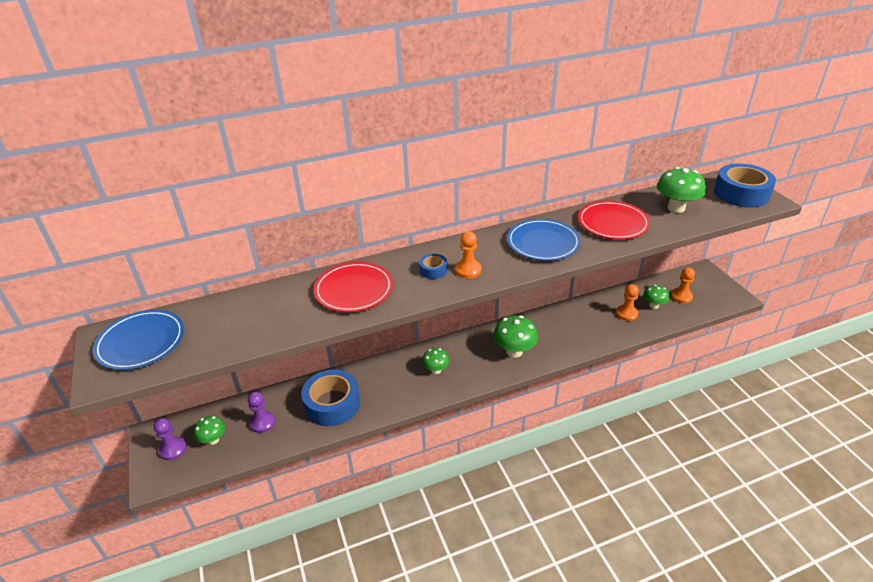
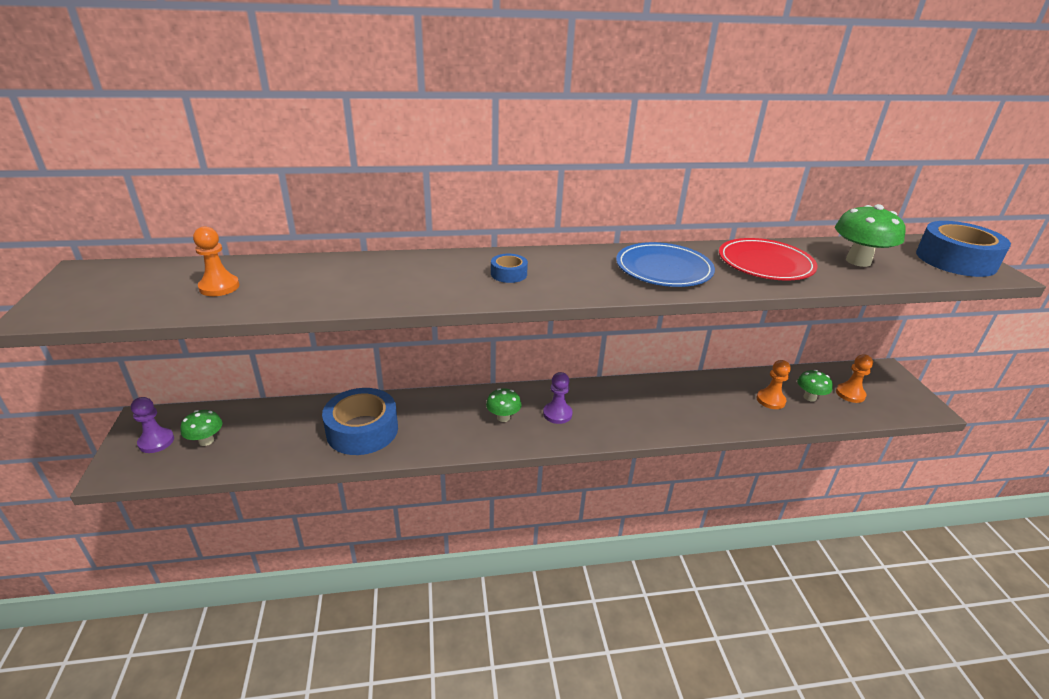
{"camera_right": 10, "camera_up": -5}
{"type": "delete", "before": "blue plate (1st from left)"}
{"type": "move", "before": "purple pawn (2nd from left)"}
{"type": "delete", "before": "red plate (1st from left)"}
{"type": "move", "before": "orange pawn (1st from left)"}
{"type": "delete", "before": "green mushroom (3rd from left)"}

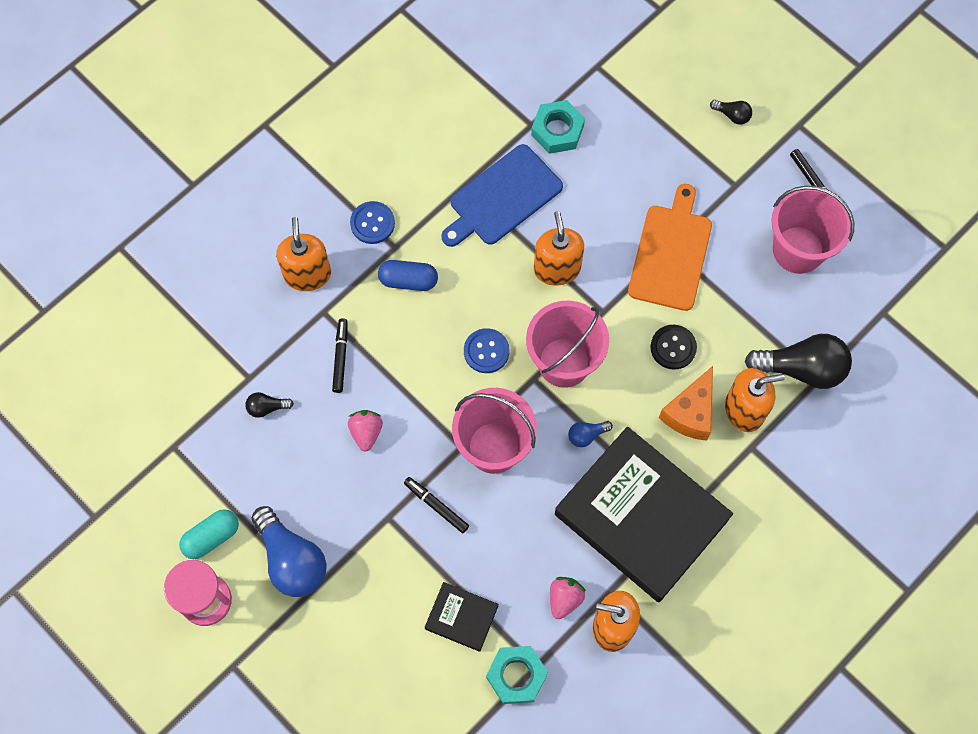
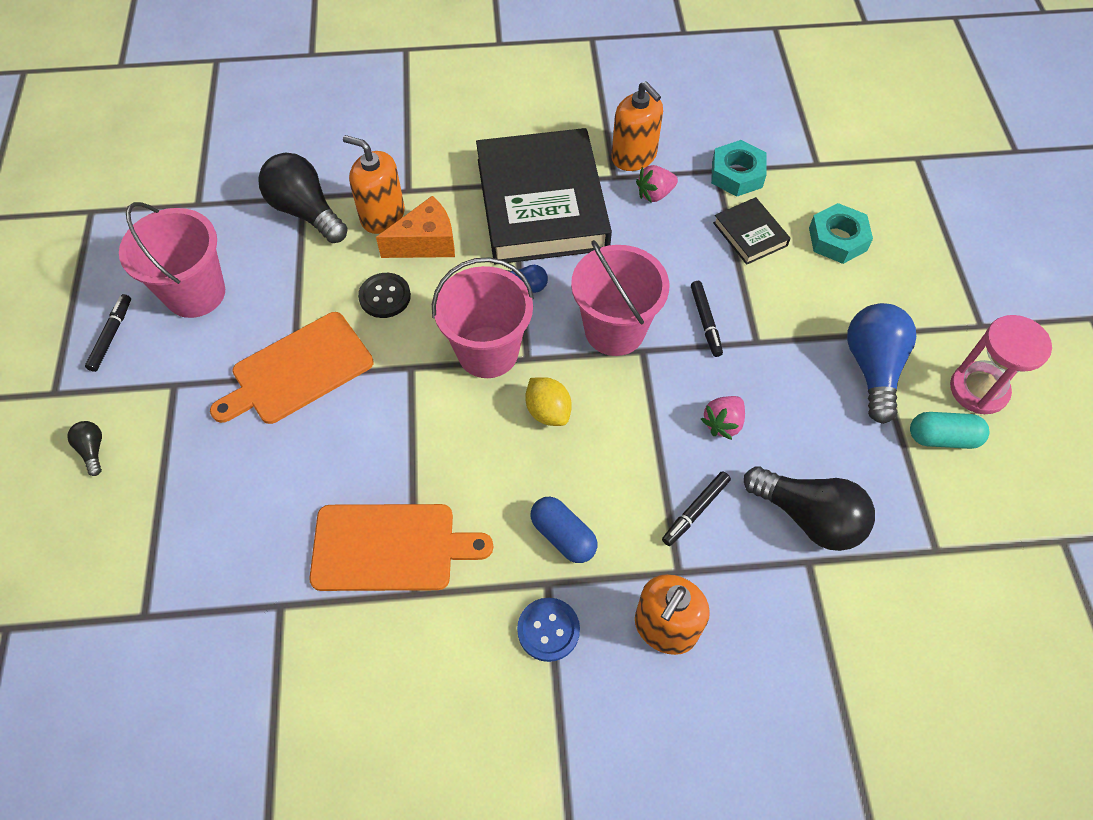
{"camera_right": -140, "camera_up": -10}
{"type": "resize", "before": "black light bulb (1st from left in the first image)", "scale": 2.19}
{"type": "recolor", "before": "blue cutting board", "after": "orange cutting board (2nd from left)"}
{"type": "replace", "before": "blue button (2nd from left)", "after": "yellow lemon"}
{"type": "move", "before": "turquoise nut (2nd from left)"}
{"type": "delete", "before": "orange soap dispenser (2nd from left)"}

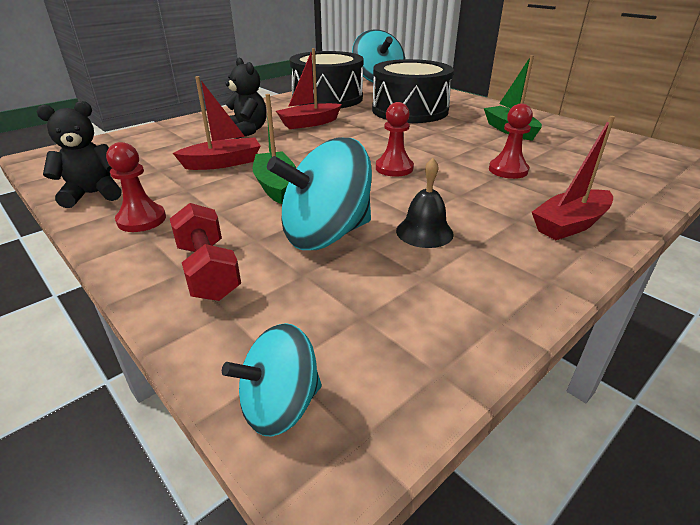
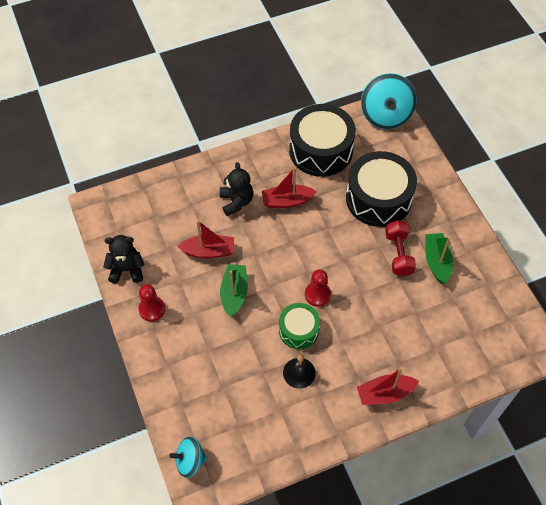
{"camera_right": 20, "camera_up": 25}
{"type": "move", "before": "red dumbbell"}
{"type": "delete", "before": "turquoise spinning top (2nd from left)"}
{"type": "delete", "before": "red pawn (3rd from left)"}
{"type": "insert", "after": "green drum"}

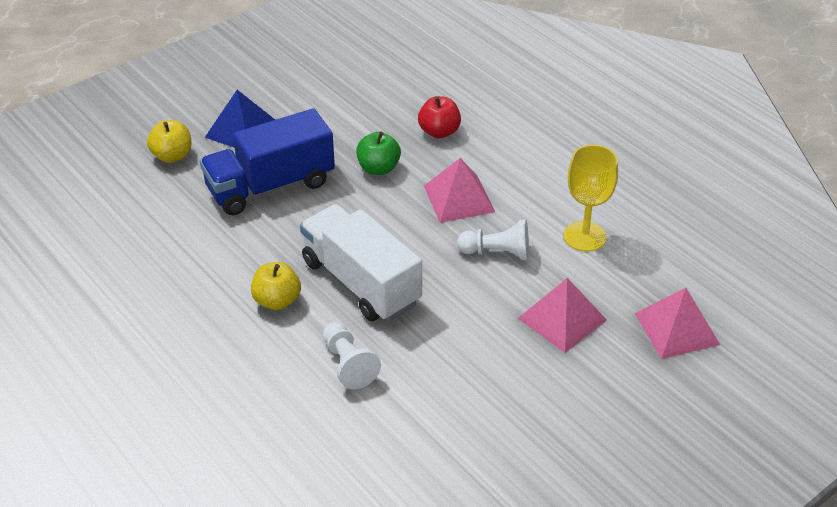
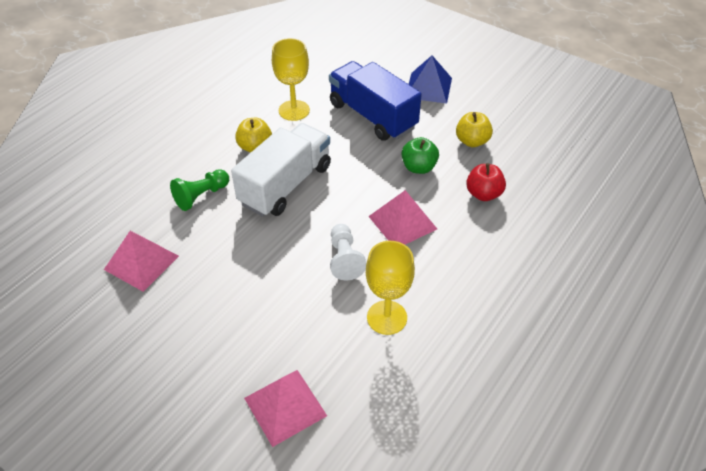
{"camera_right": 75, "camera_up": 5}
{"type": "move", "before": "yellow apple (1st from left in the first image)", "after": "yellow apple (2nd from left)"}
{"type": "recolor", "before": "white pawn (1st from left)", "after": "green pawn"}
{"type": "move", "before": "pink pyramid (2nd from left in the first image)", "after": "pink pyramid (1st from left)"}
{"type": "insert", "after": "yellow goblet (1st from left)"}

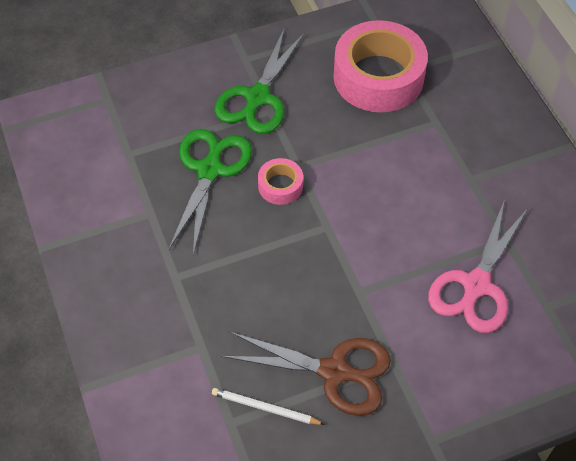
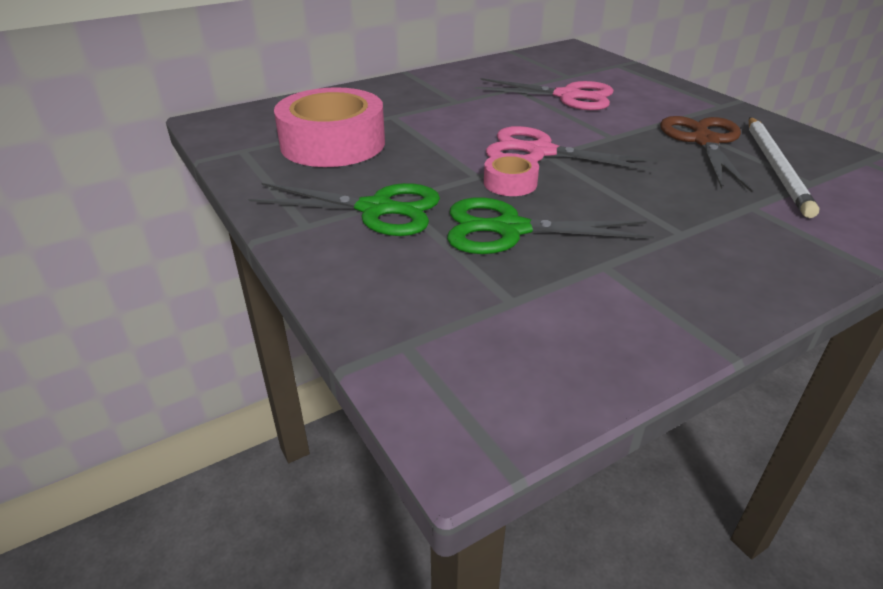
{"camera_right": -100, "camera_up": -20}
{"type": "resize", "before": "white pencil", "scale": 1.83}
{"type": "insert", "after": "pink scissors (2nd from left)"}

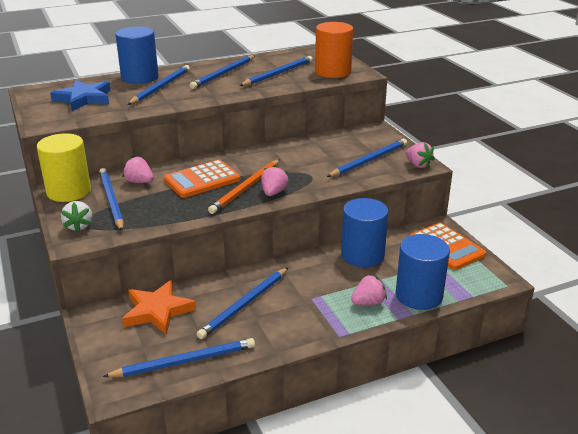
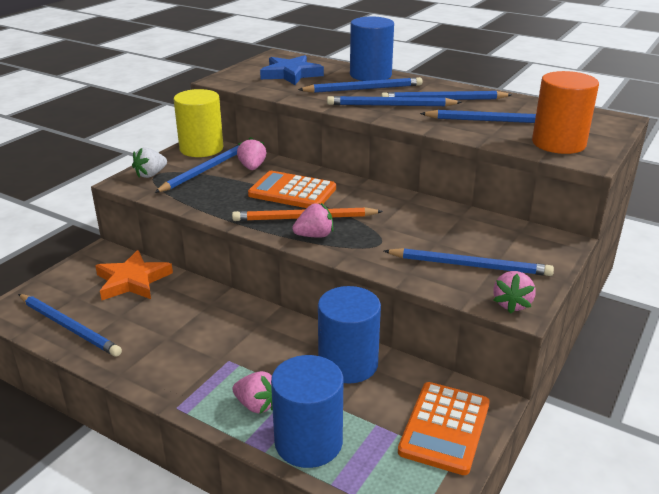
{"camera_right": 55, "camera_up": 0}
{"type": "move", "before": "blue pencil (5th from left in the first image)", "after": "blue pencil (4th from left)"}

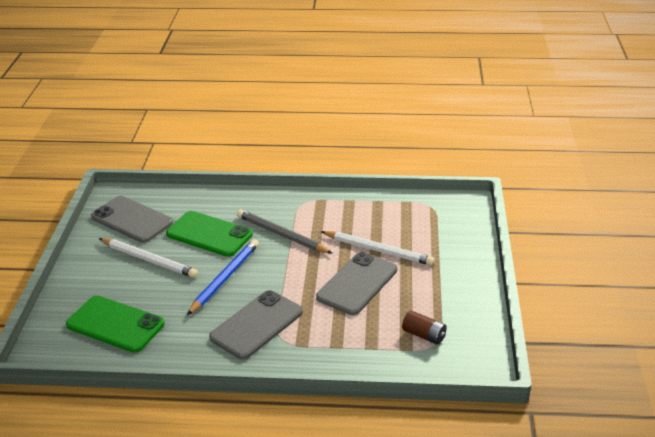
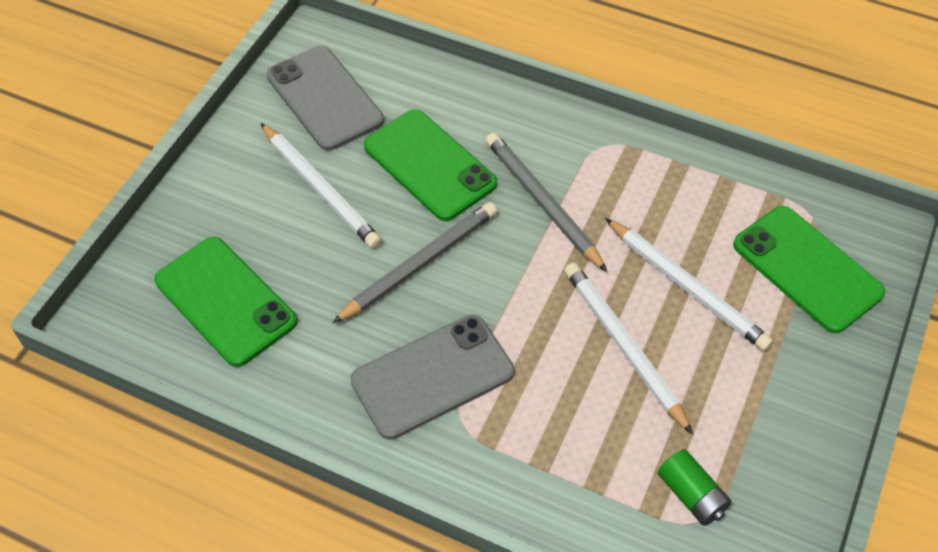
{"camera_right": 20, "camera_up": 20}
{"type": "recolor", "before": "blue pencil", "after": "grey pencil (1st from left)"}
{"type": "replace", "before": "grey phone (3rd from left)", "after": "white pencil (2nd from left)"}
{"type": "recolor", "before": "brown battery", "after": "green battery"}
{"type": "insert", "after": "green phone (3rd from left)"}

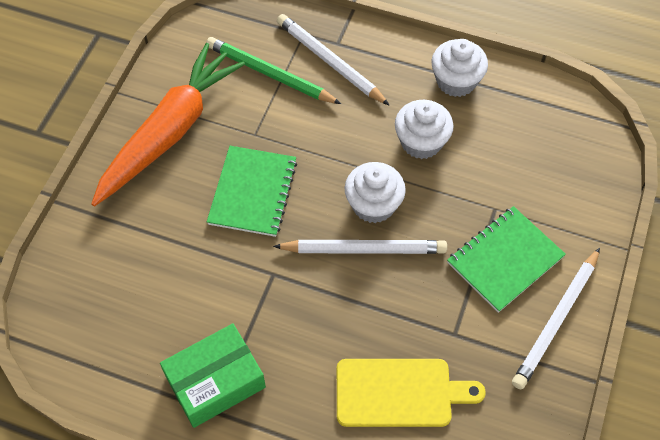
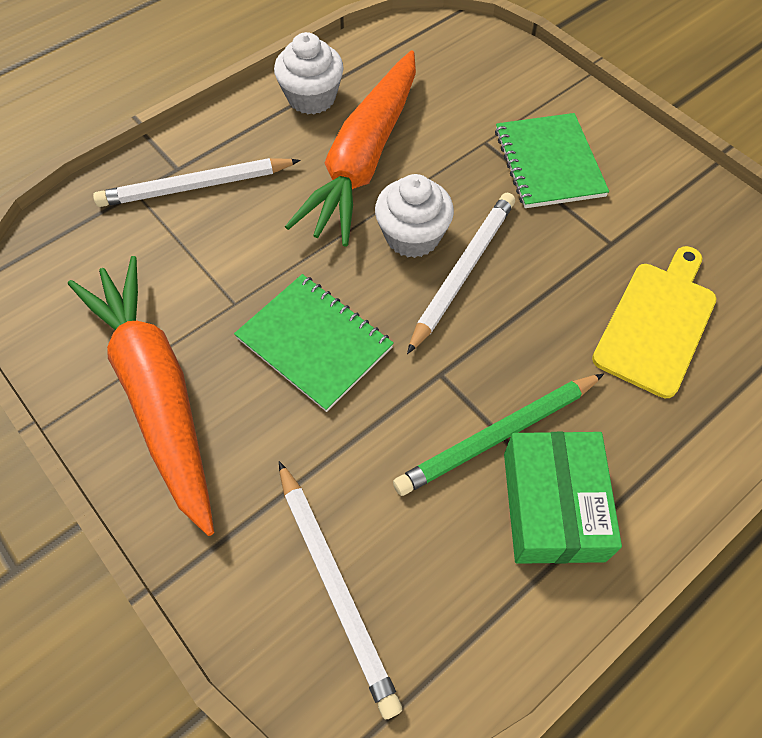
{"camera_right": -60, "camera_up": 0}
{"type": "move", "before": "green pencil"}
{"type": "replace", "before": "white cupcake (2nd from left)", "after": "orange carrot (2nd from left)"}
{"type": "move", "before": "white pencil (3rd from left in the first image)", "after": "white pencil (2nd from left)"}

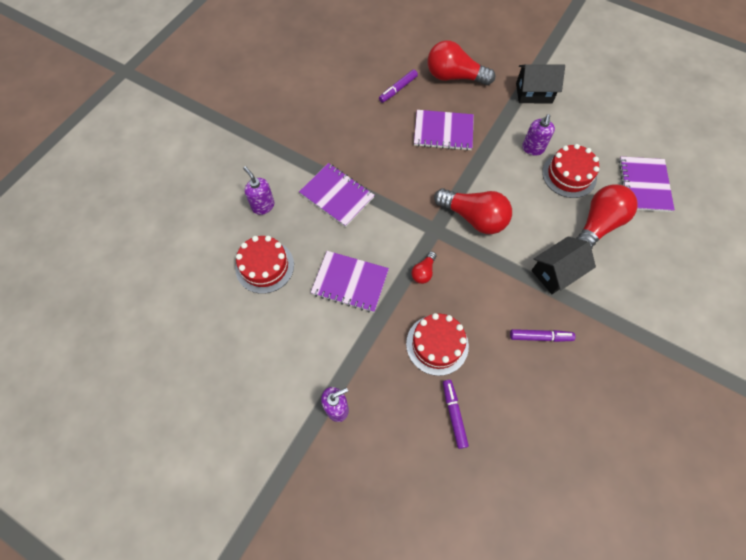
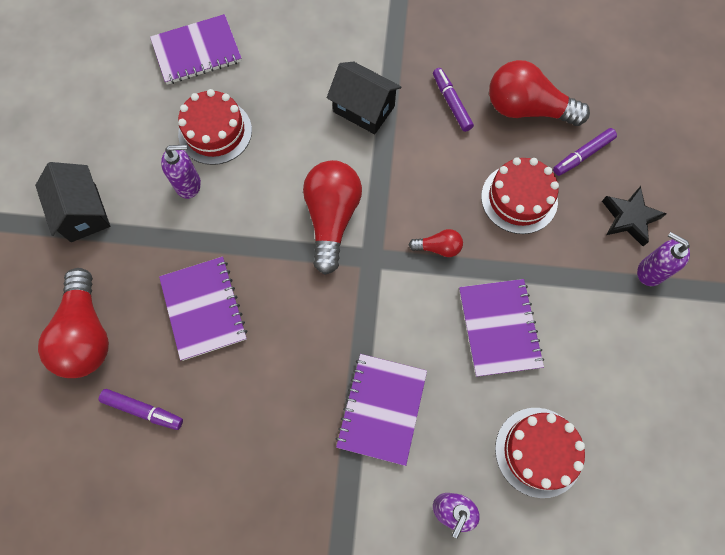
{"camera_right": -115, "camera_up": 5}
{"type": "move", "before": "red light bulb (4th from left)"}
{"type": "insert", "after": "black star"}

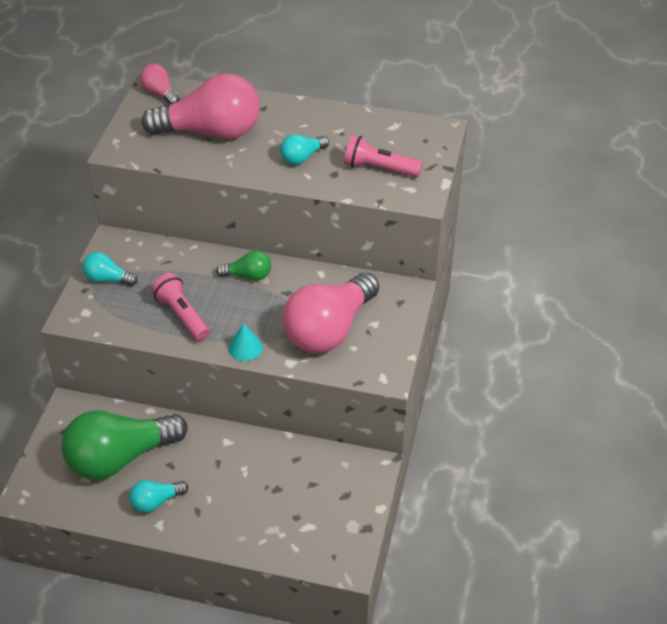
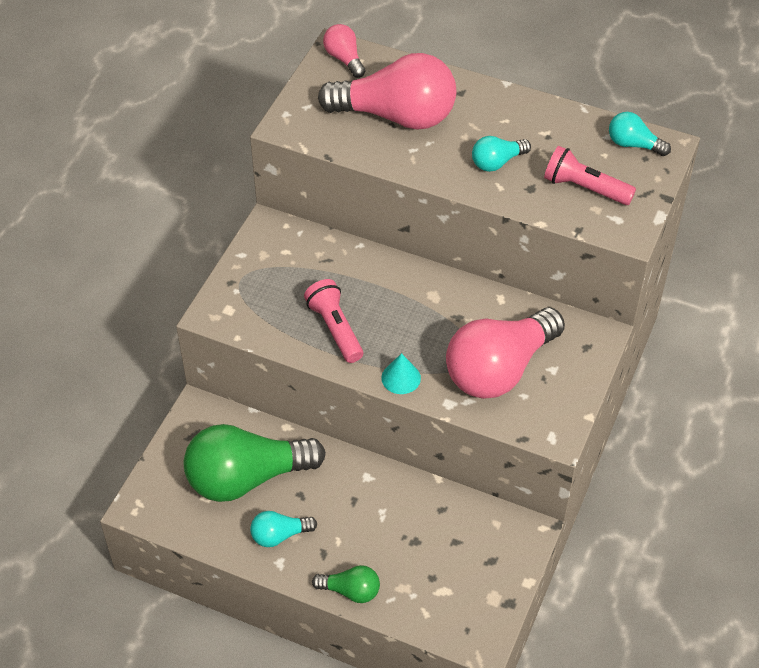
{"camera_right": 10, "camera_up": 5}
{"type": "move", "before": "turquoise light bulb (1st from left in the first image)", "after": "turquoise light bulb (3rd from left)"}
{"type": "move", "before": "green light bulb (2nd from left)"}

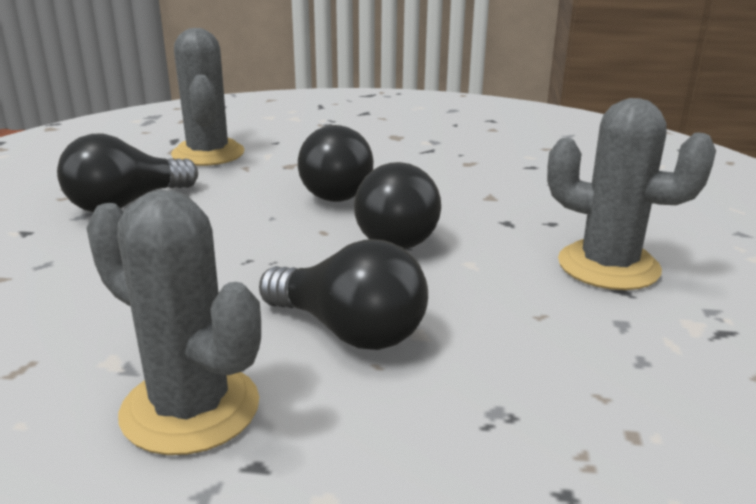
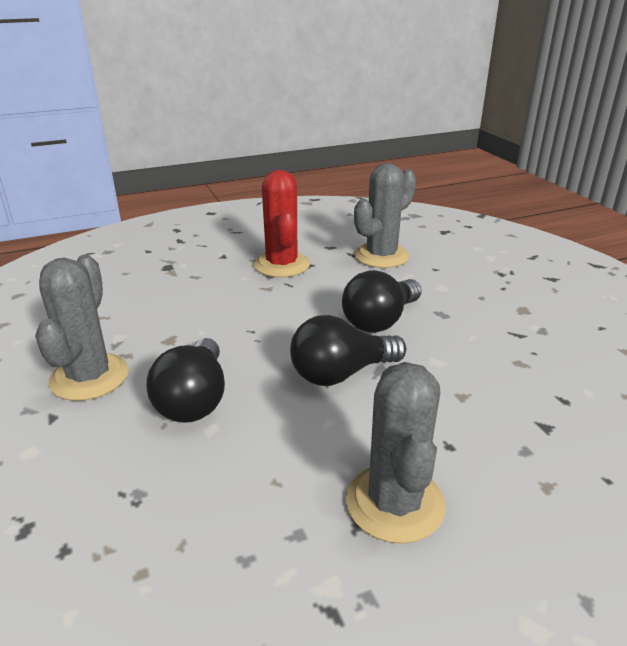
{"camera_right": 60, "camera_up": 5}
{"type": "replace", "before": "black light bulb (1st from left)", "after": "red cactus"}

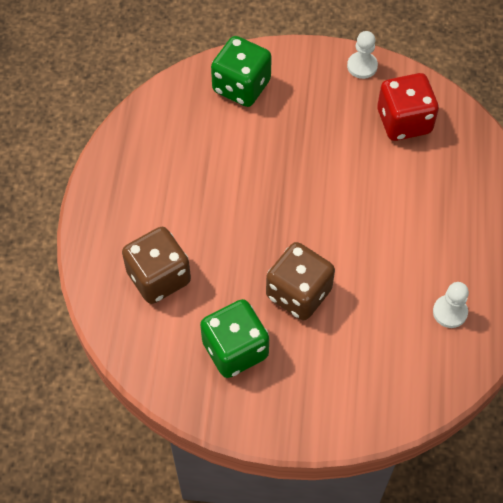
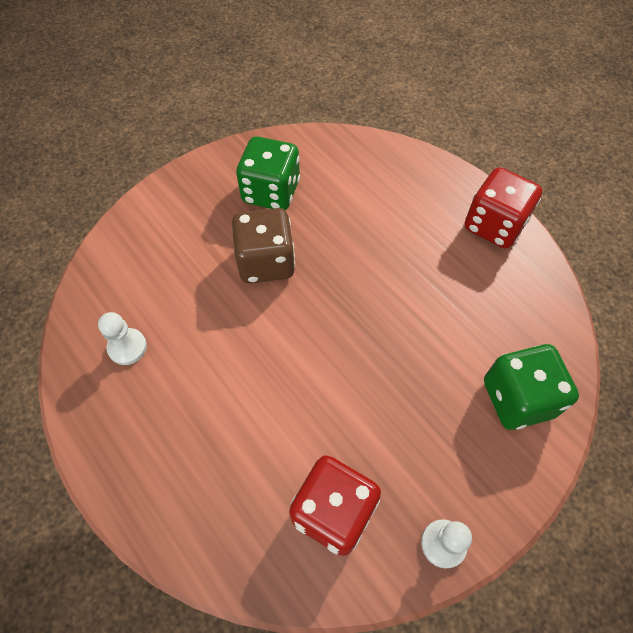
{"camera_right": 135, "camera_up": 0}
{"type": "delete", "before": "brown dice (1st from left)"}
{"type": "insert", "after": "red dice (2nd from left)"}

